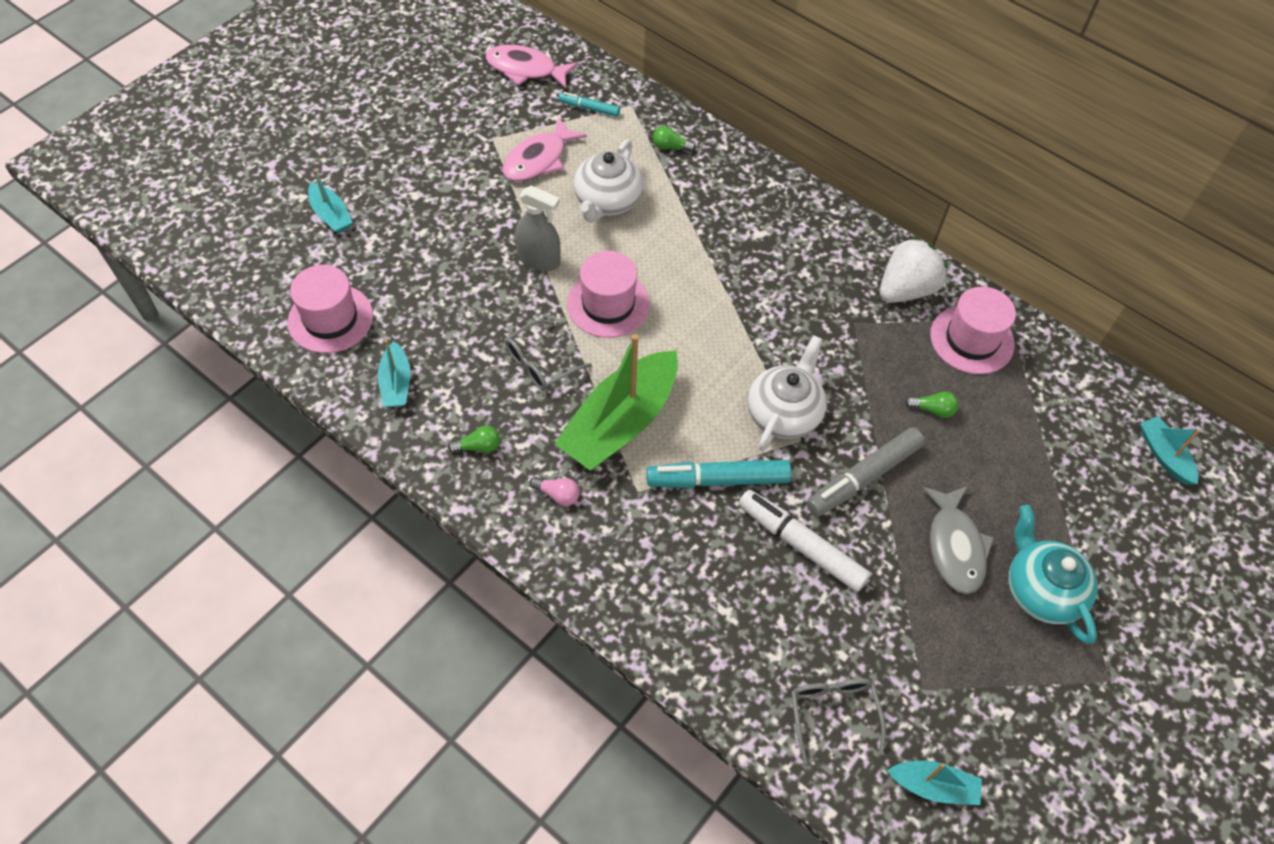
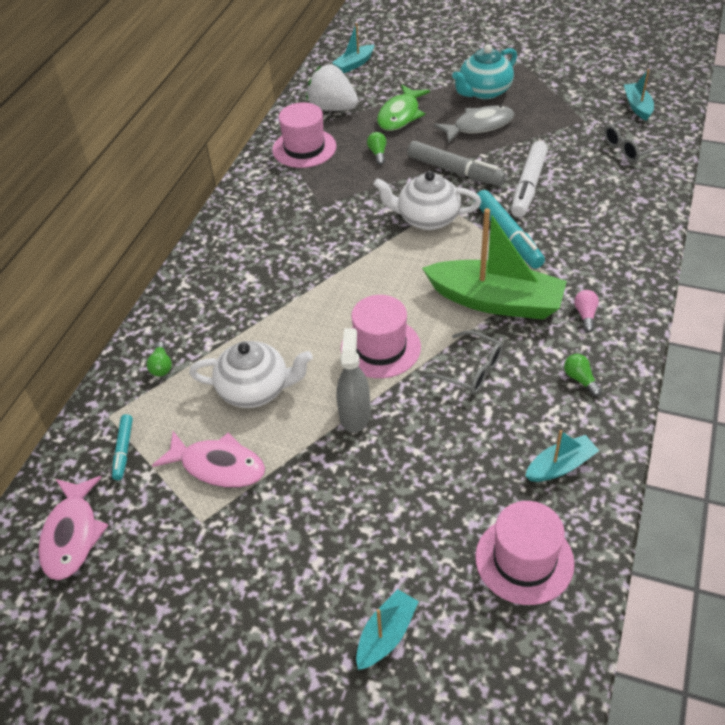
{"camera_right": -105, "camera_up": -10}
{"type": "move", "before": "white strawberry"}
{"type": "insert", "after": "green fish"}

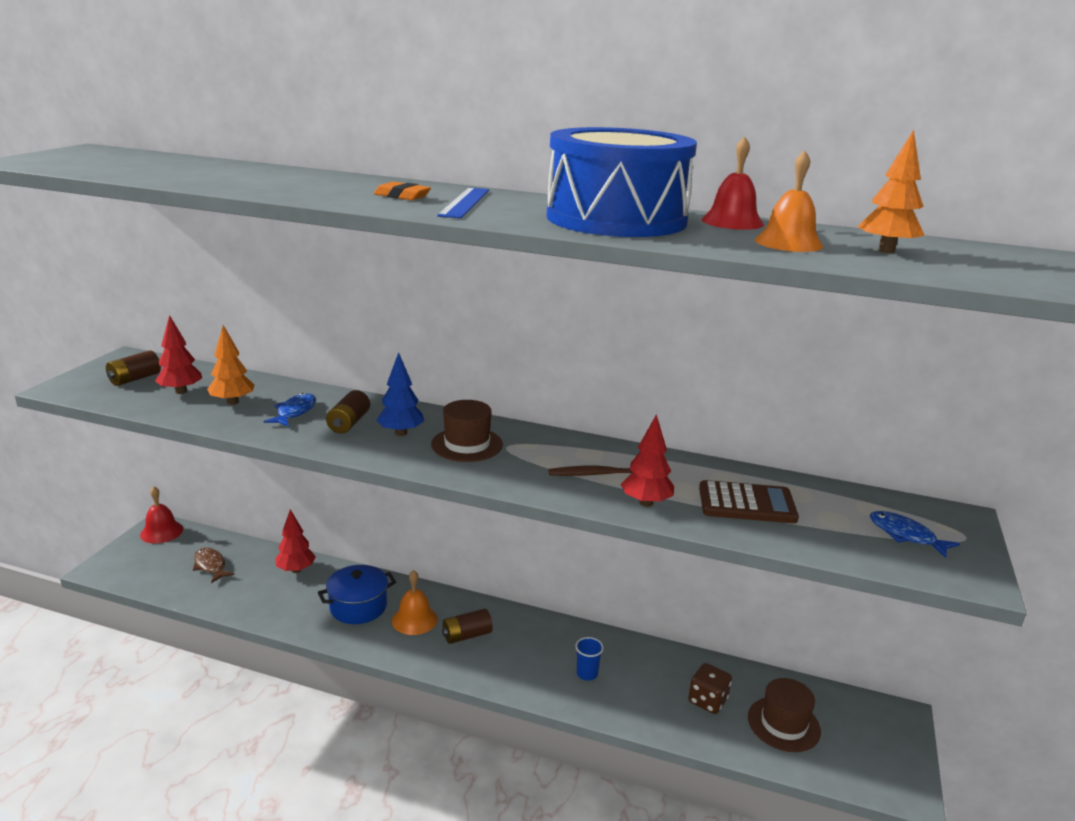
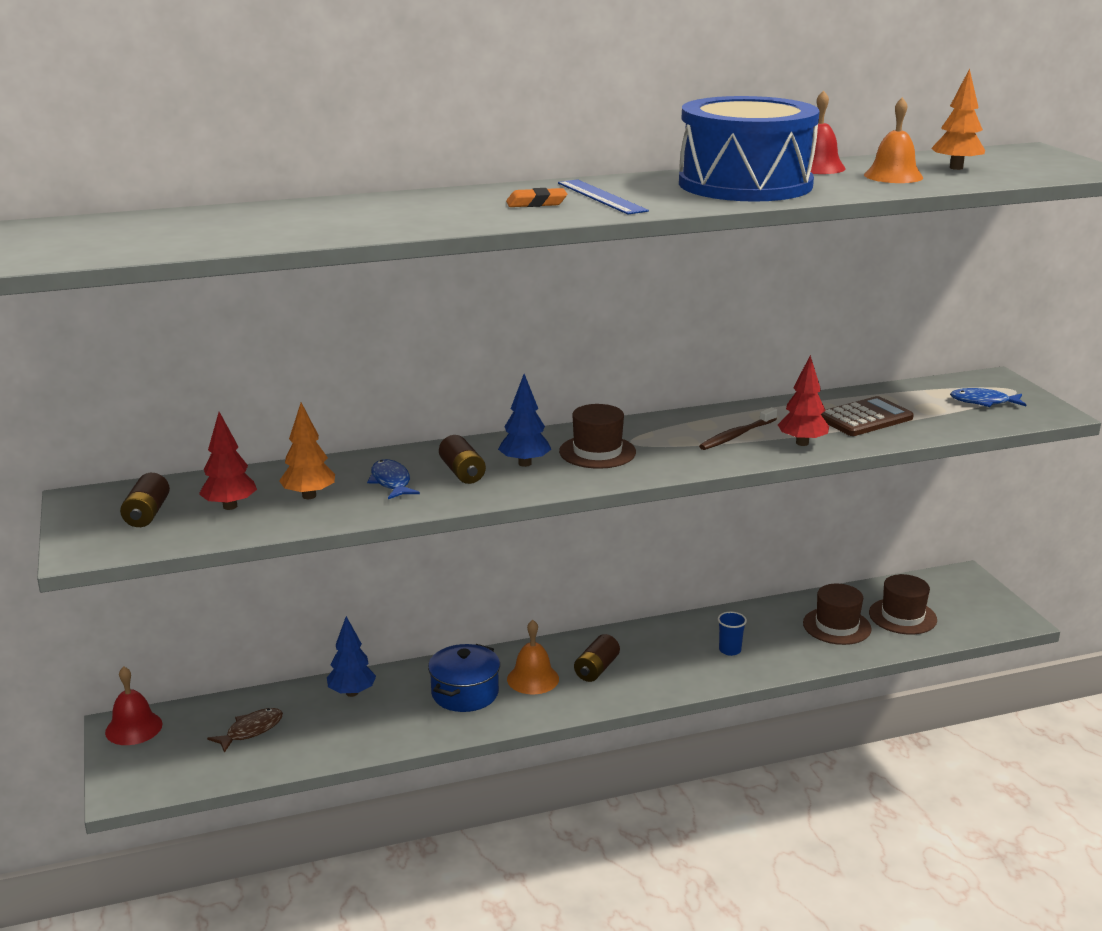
{"camera_right": -35, "camera_up": 0}
{"type": "rotate", "before": "brown fish", "turn": 120}
{"type": "recolor", "before": "red tree (2nd from left)", "after": "blue tree (1st from left)"}
{"type": "replace", "before": "brown dice", "after": "brown hat (2nd from left)"}

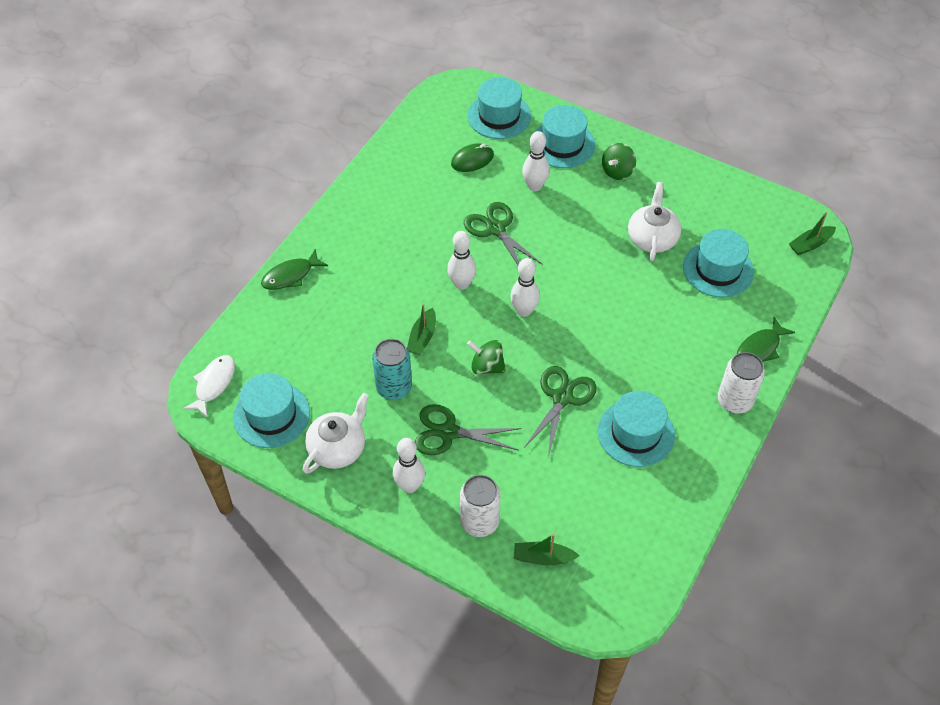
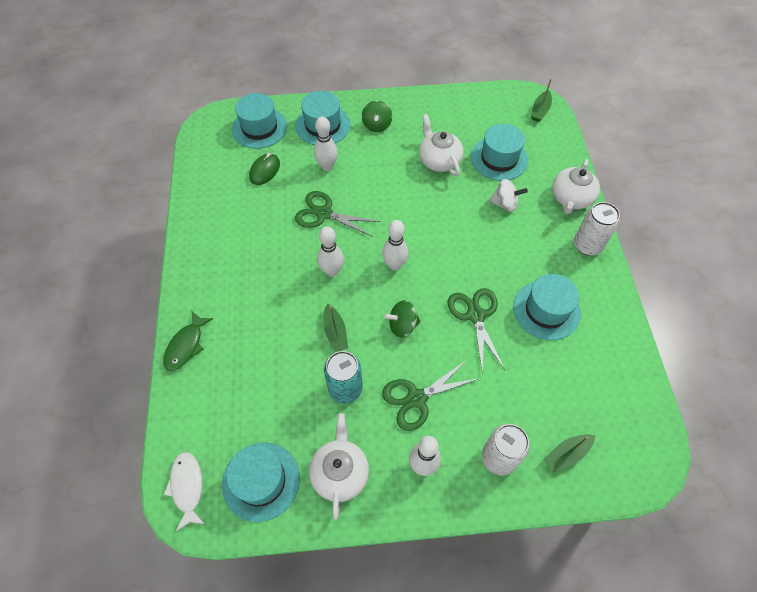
{"camera_right": -35, "camera_up": 5}
{"type": "replace", "before": "green fish (2nd from left)", "after": "white teapot (3rd from left)"}
{"type": "insert", "after": "white spinning top"}

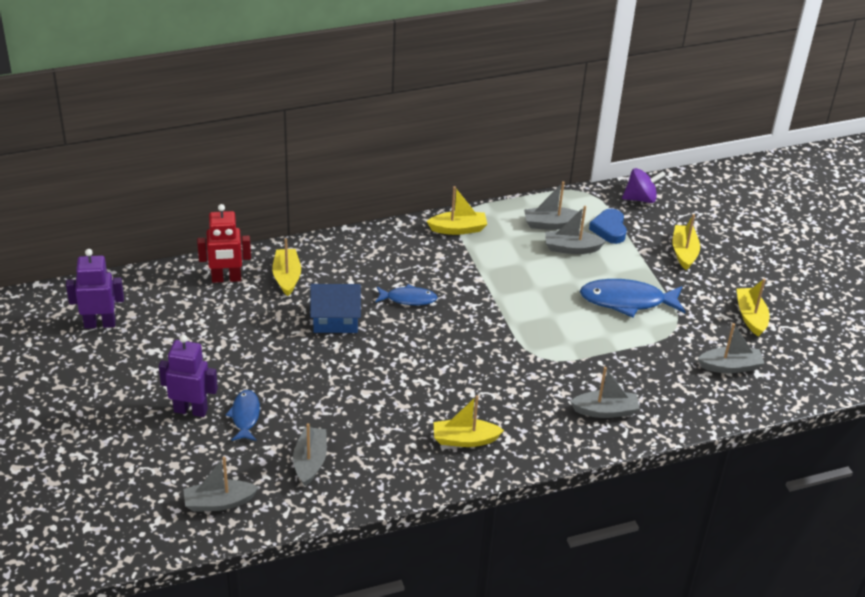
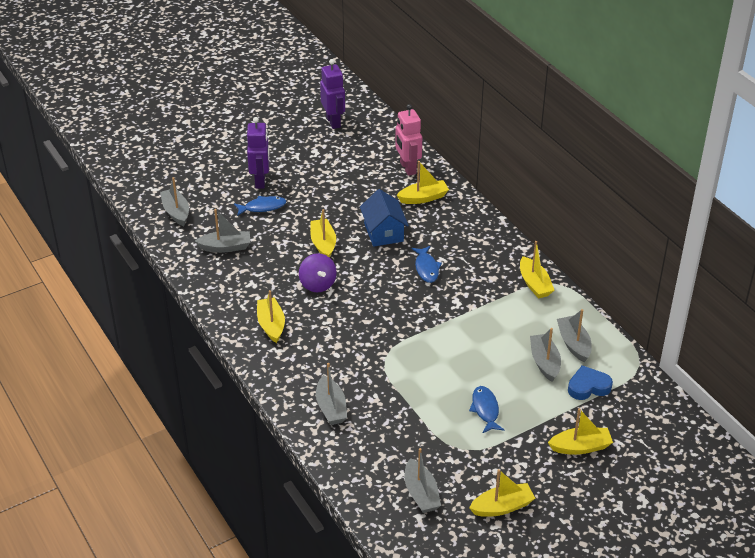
{"camera_right": 80, "camera_up": 0}
{"type": "recolor", "before": "red robot", "after": "pink robot"}
{"type": "resize", "before": "blue fish (3rd from left)", "scale": 0.59}
{"type": "move", "before": "purple spinning top"}
{"type": "insert", "after": "yellow boat (2nd from left)"}

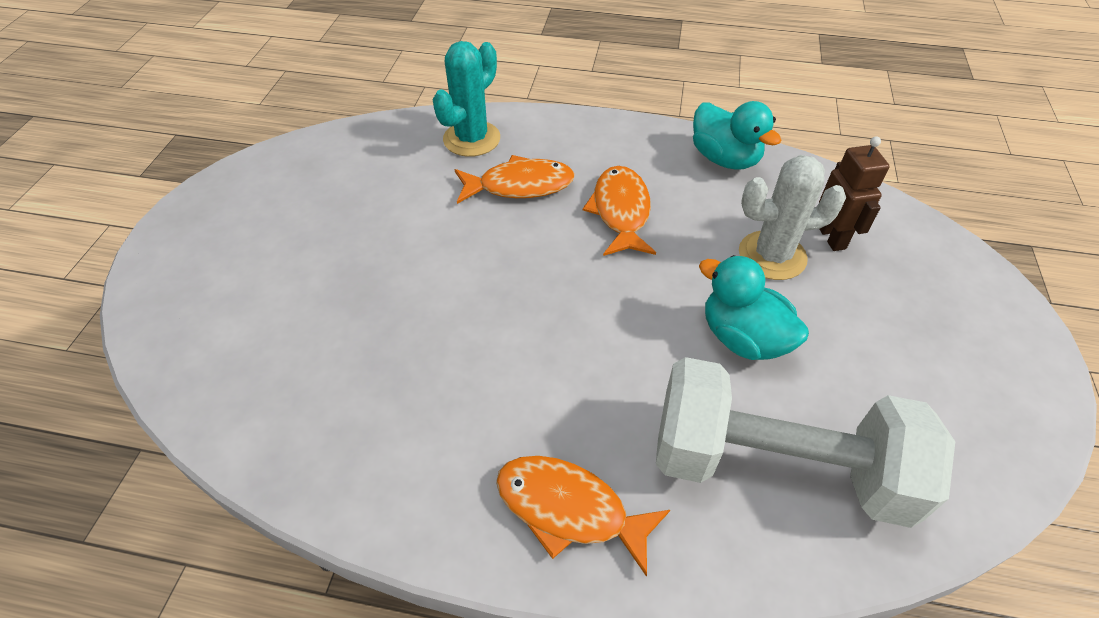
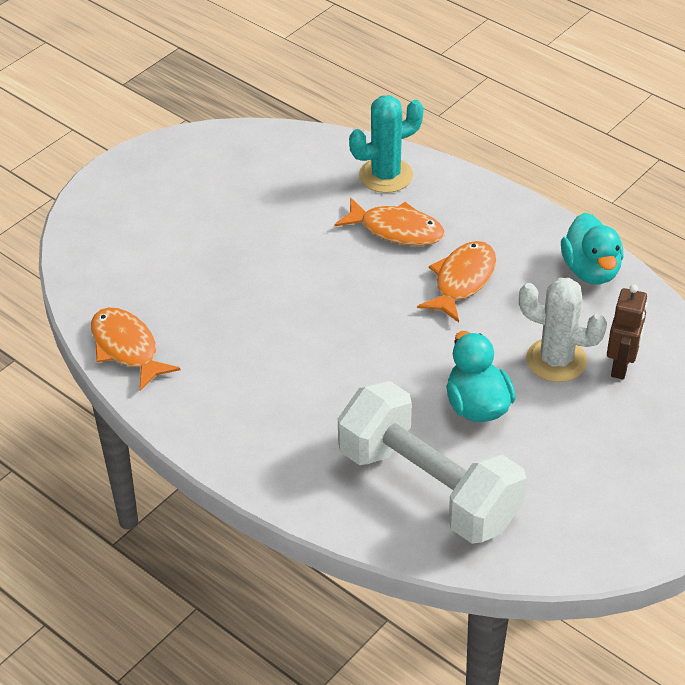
{"camera_right": 30, "camera_up": -5}
{"type": "move", "before": "orange fish (2nd from left in the first image)", "after": "orange fish (1st from left)"}

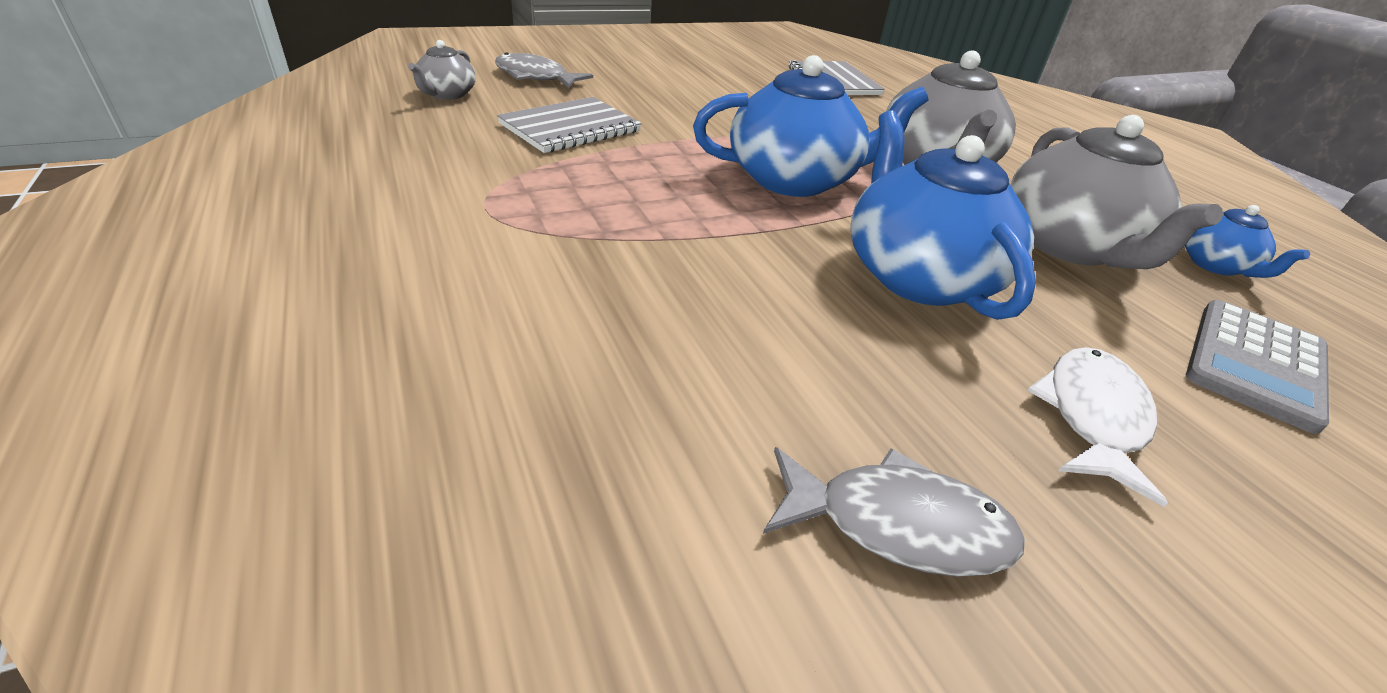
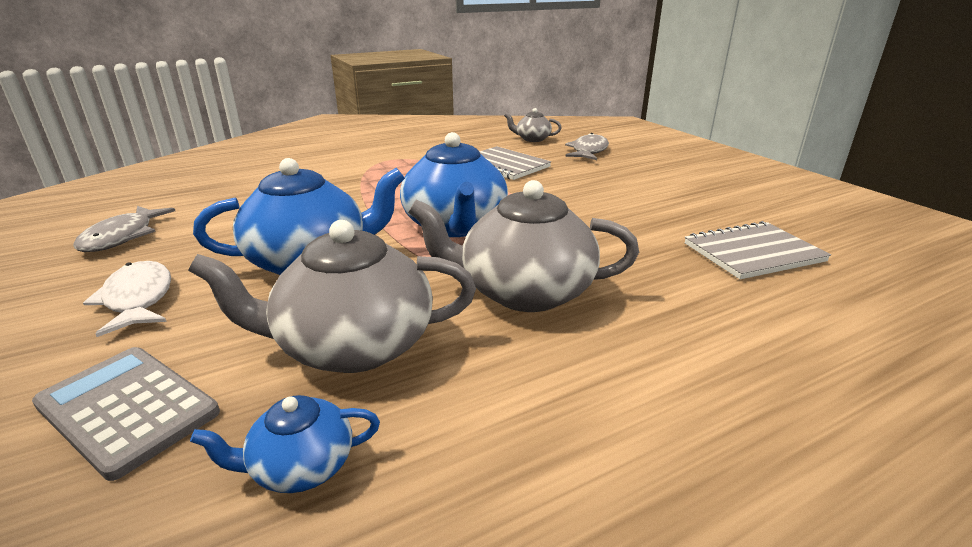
{"camera_right": 90, "camera_up": -10}
{"type": "rotate", "before": "white fish", "turn": -135}

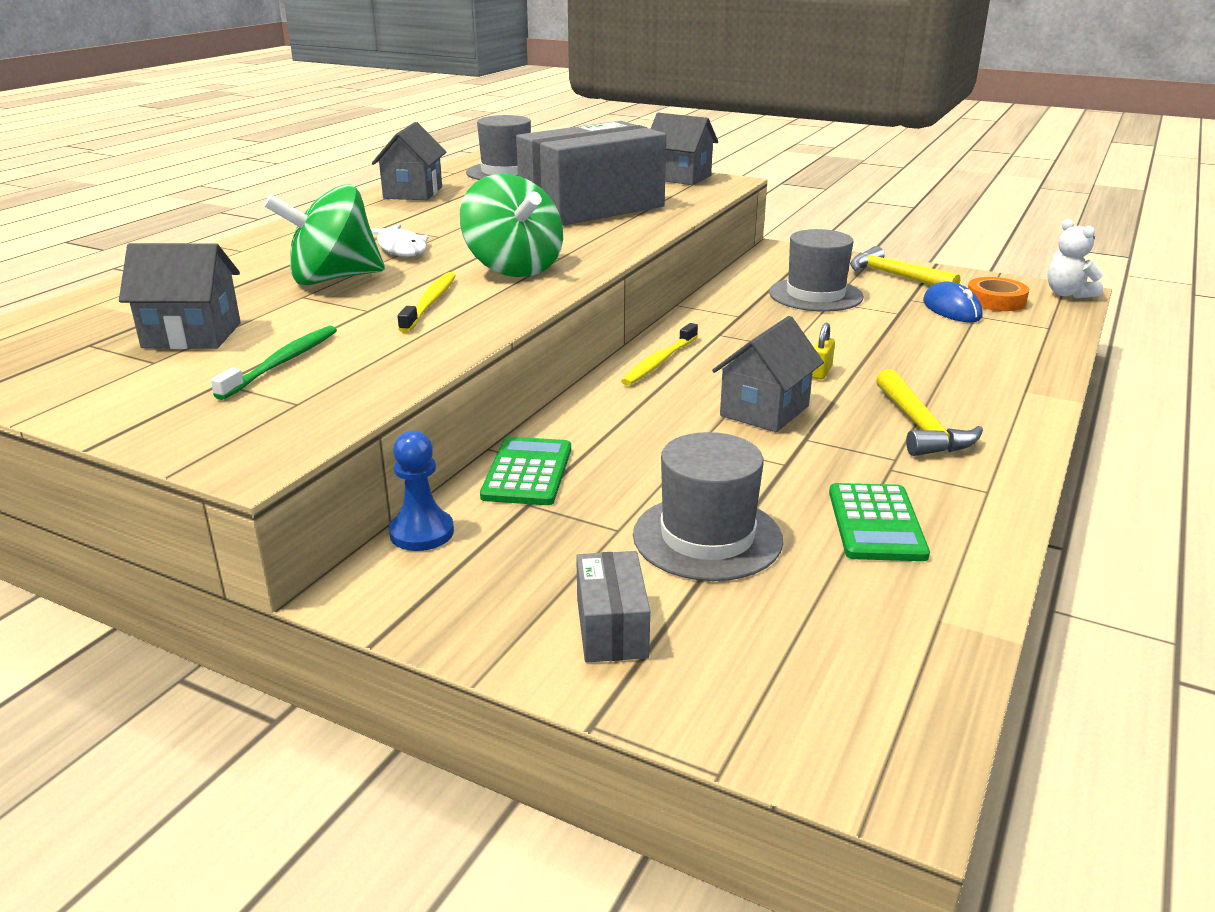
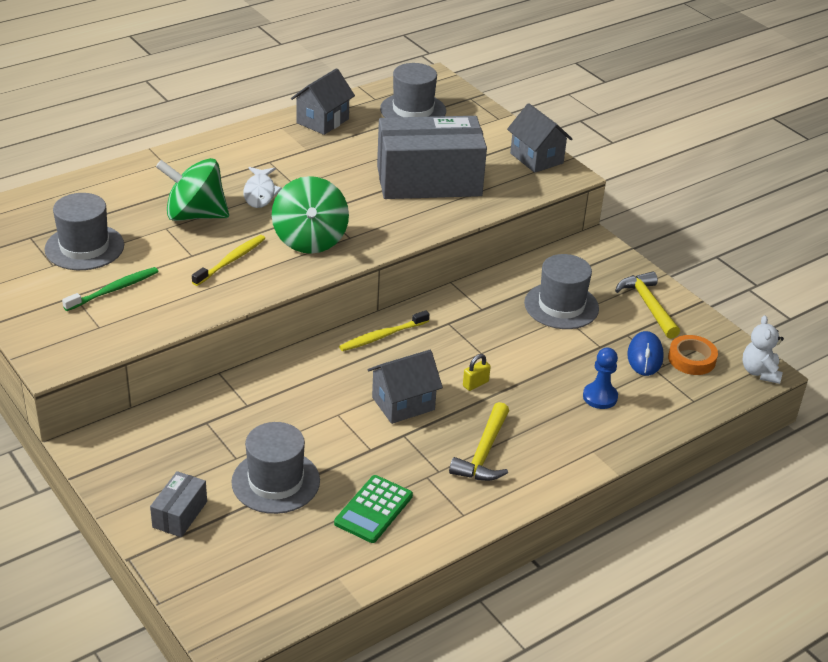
{"camera_right": 25, "camera_up": 10}
{"type": "replace", "before": "grey house (1st from left)", "after": "grey hat (1st from left)"}
{"type": "move", "before": "blue pawn"}
{"type": "delete", "before": "green calculator (1st from left)"}

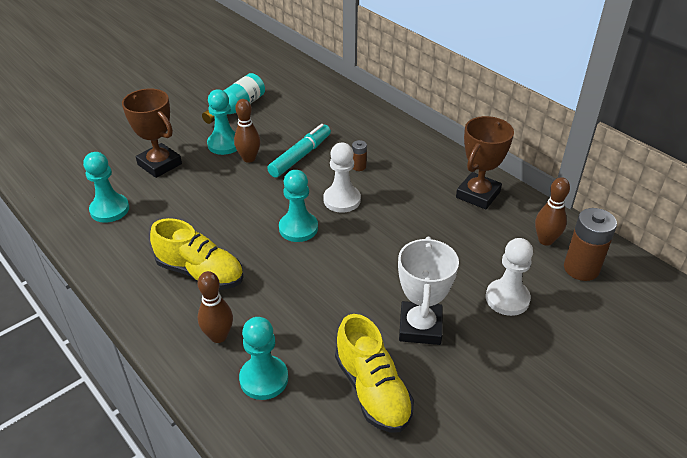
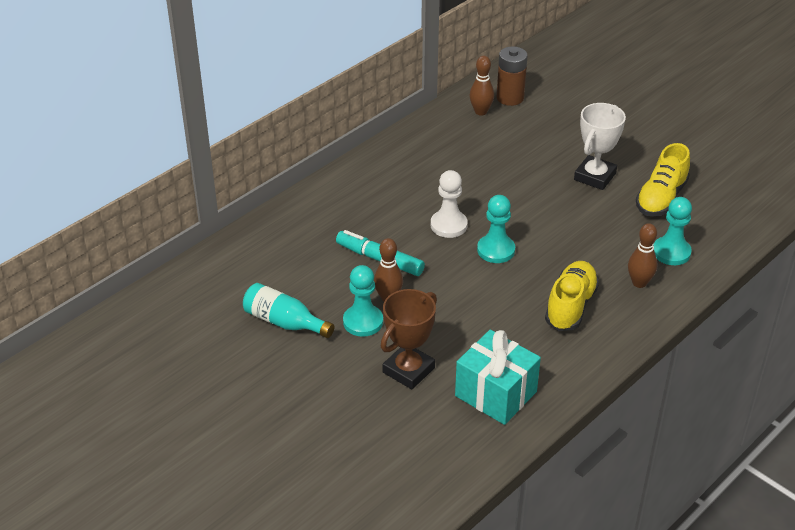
{"camera_right": -95, "camera_up": 0}
{"type": "replace", "before": "turquoise pawn (1st from left)", "after": "turquoise gift"}
{"type": "rotate", "before": "yellow shoe (2nd from left)", "turn": 150}
{"type": "delete", "before": "brown battery (1st from left)"}
{"type": "rotate", "before": "white trophy", "turn": -60}
{"type": "delete", "before": "brown trophy (2nd from left)"}
{"type": "delete", "before": "white pawn (2nd from left)"}

